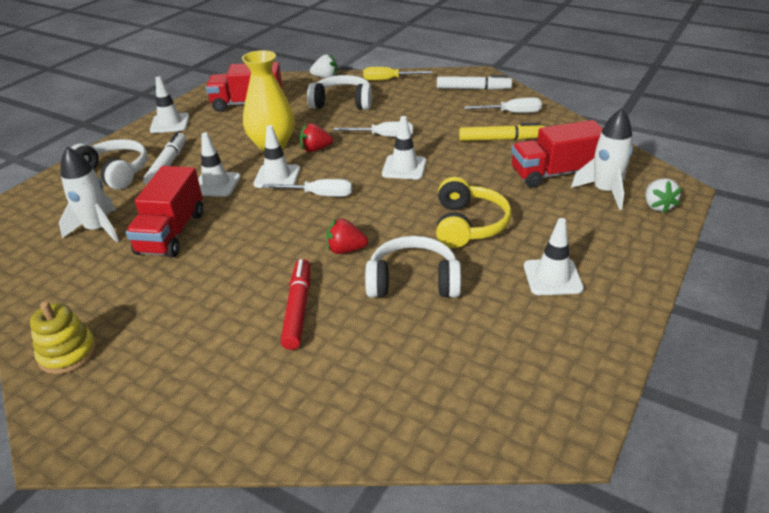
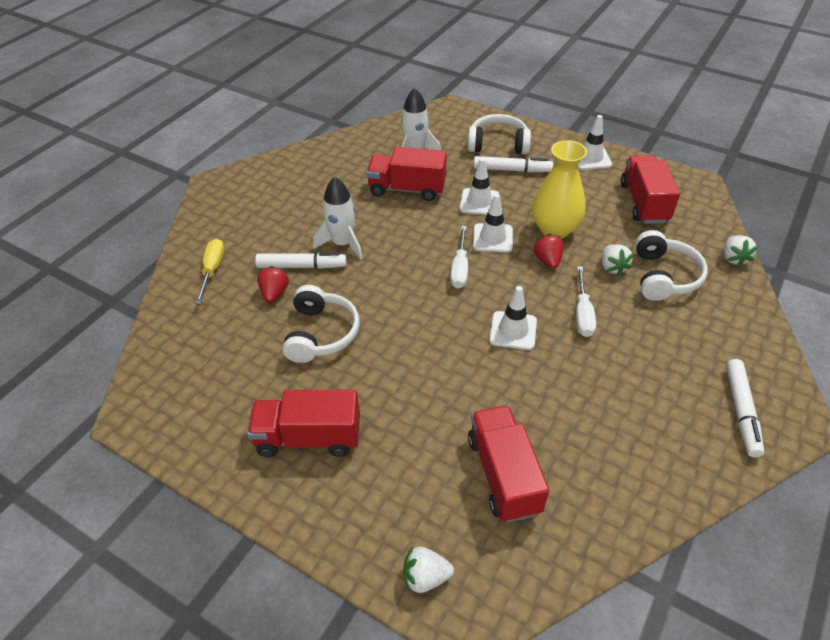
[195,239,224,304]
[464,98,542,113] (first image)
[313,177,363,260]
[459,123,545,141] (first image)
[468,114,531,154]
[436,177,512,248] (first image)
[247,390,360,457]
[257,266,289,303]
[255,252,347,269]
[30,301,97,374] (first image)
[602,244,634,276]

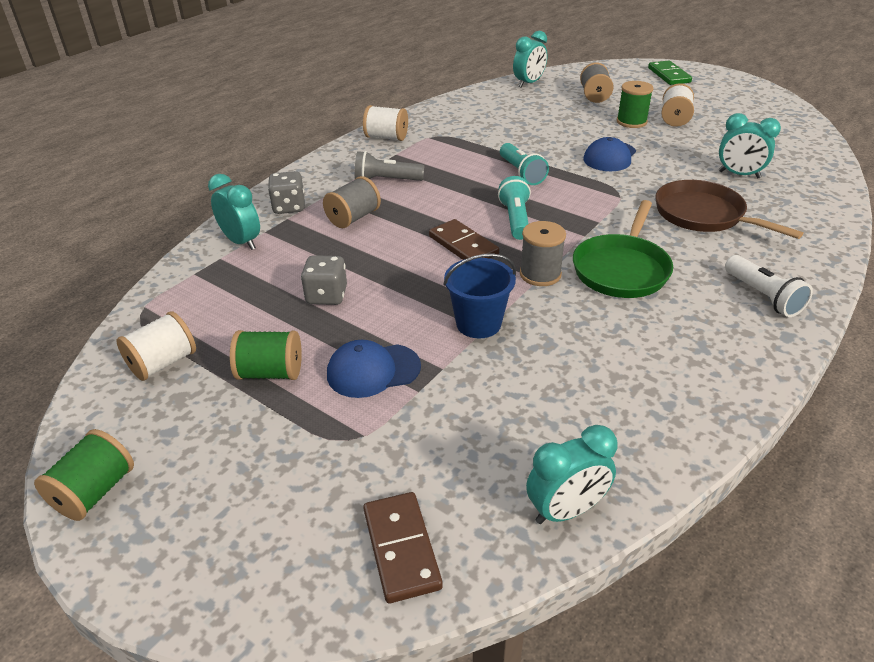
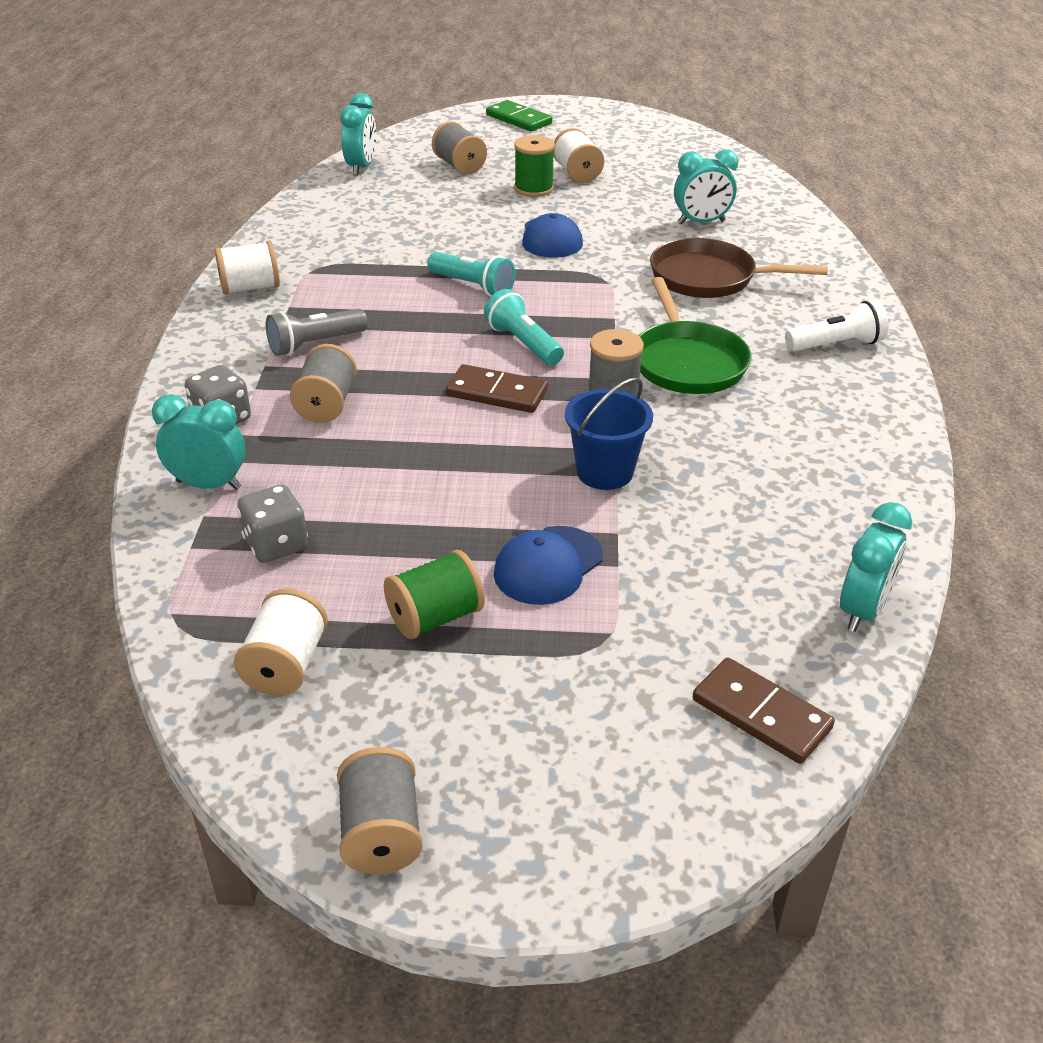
[237,484,308,563]
[785,300,889,351]
[337,747,423,874]

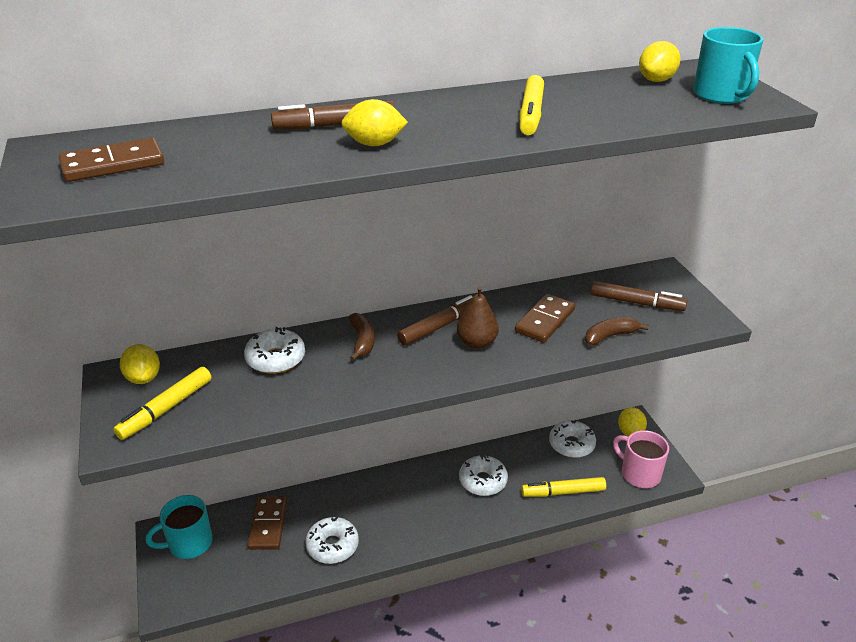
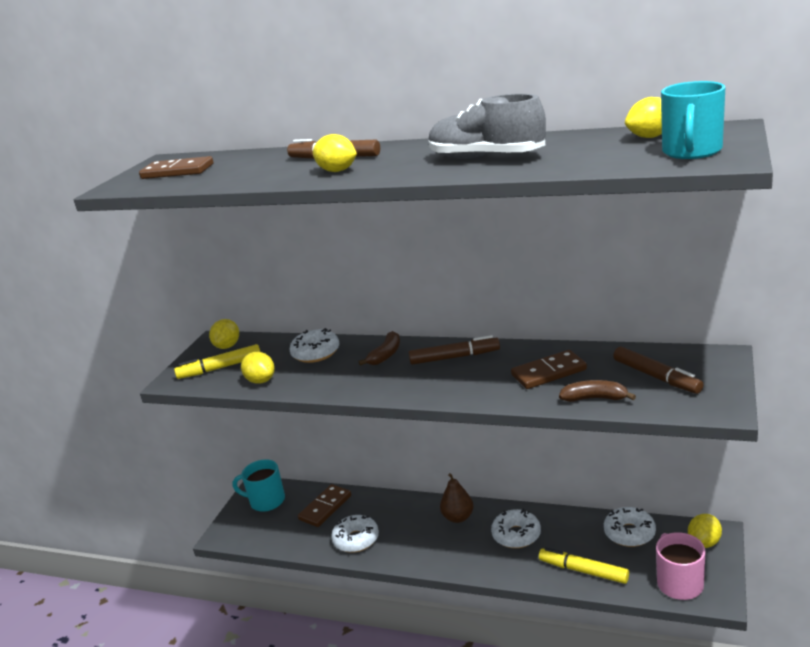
[428,94,546,159]
[440,473,473,523]
[241,352,275,384]

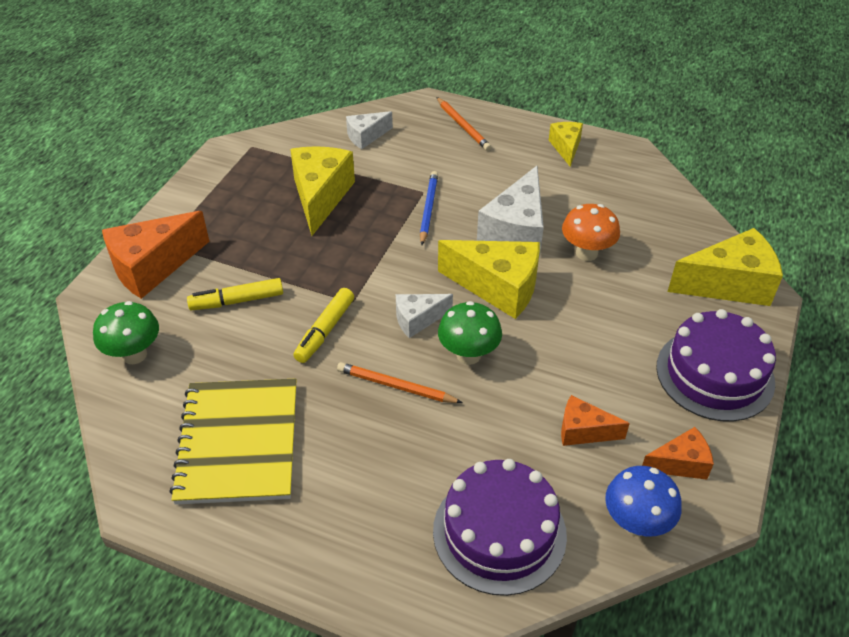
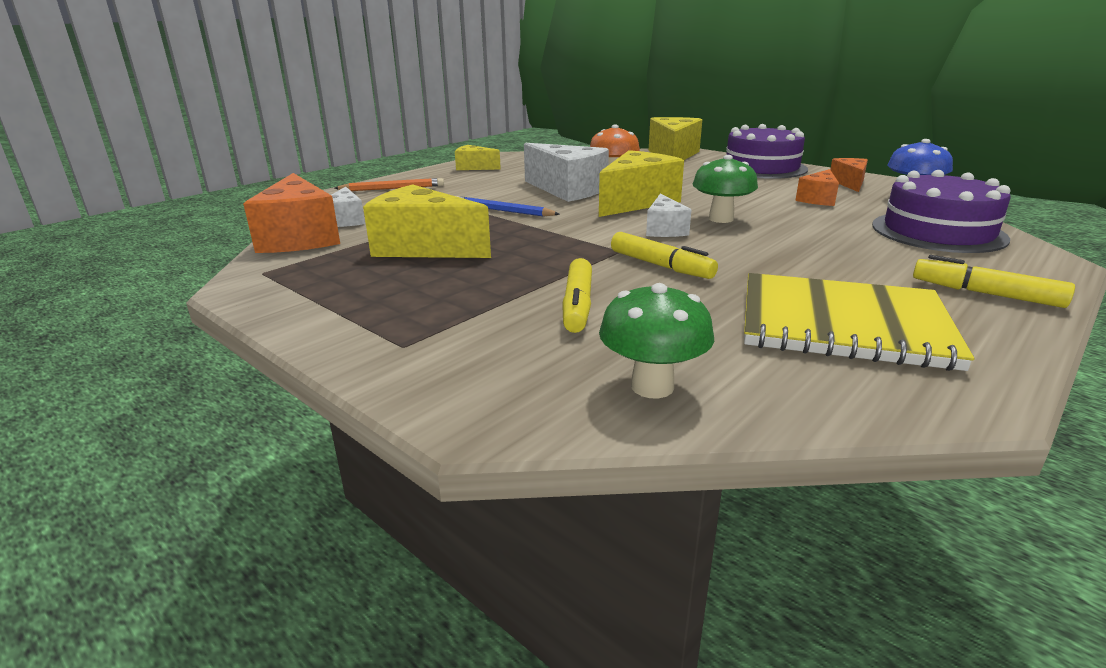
[243,173,340,253]
[337,362,463,403] (first image)
[913,255,1075,308]

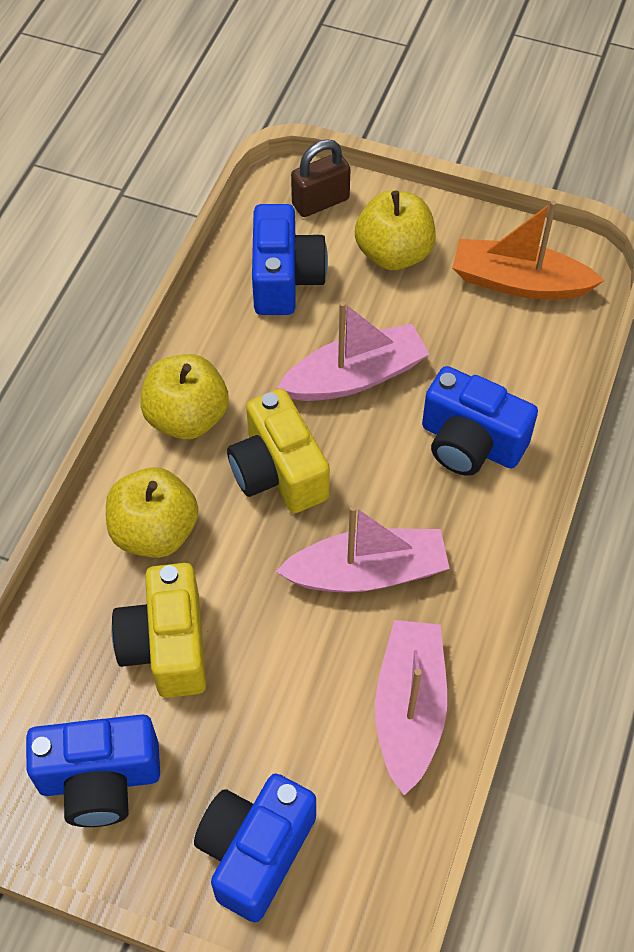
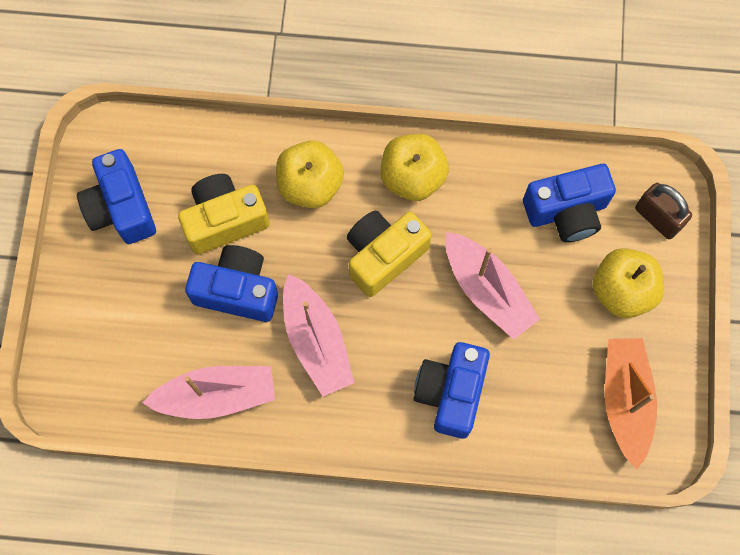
[185,245,278,322]

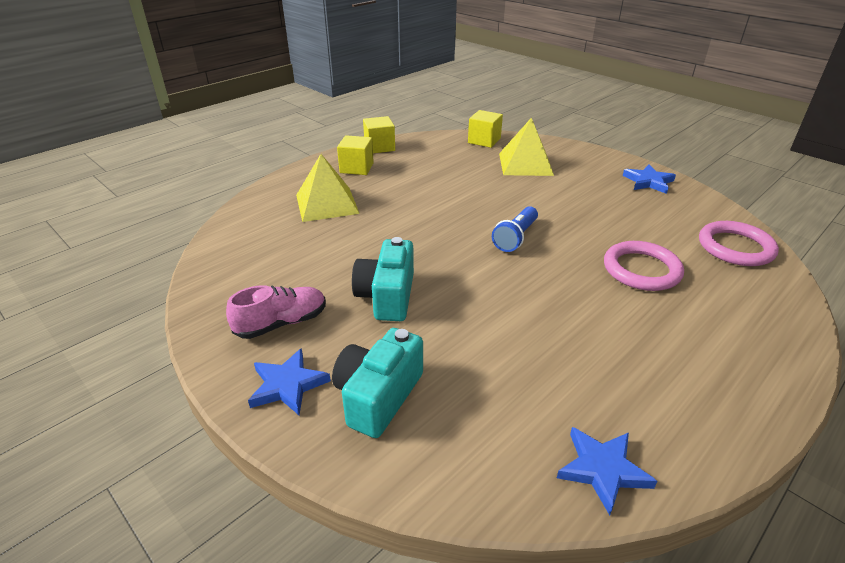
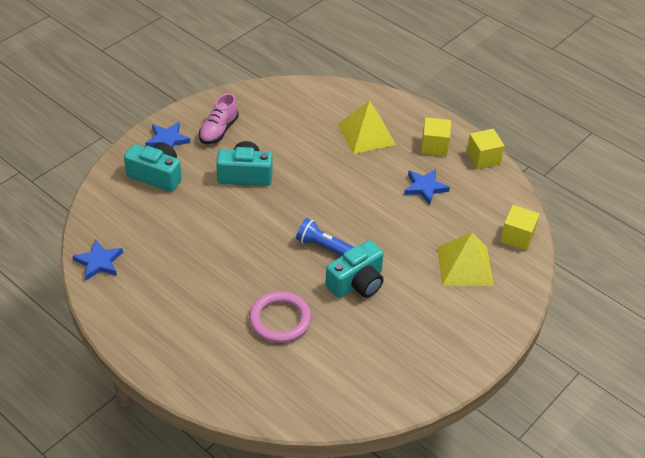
[404,169,450,205]
[699,221,779,266] (first image)
[199,93,239,144]
[325,240,384,298]

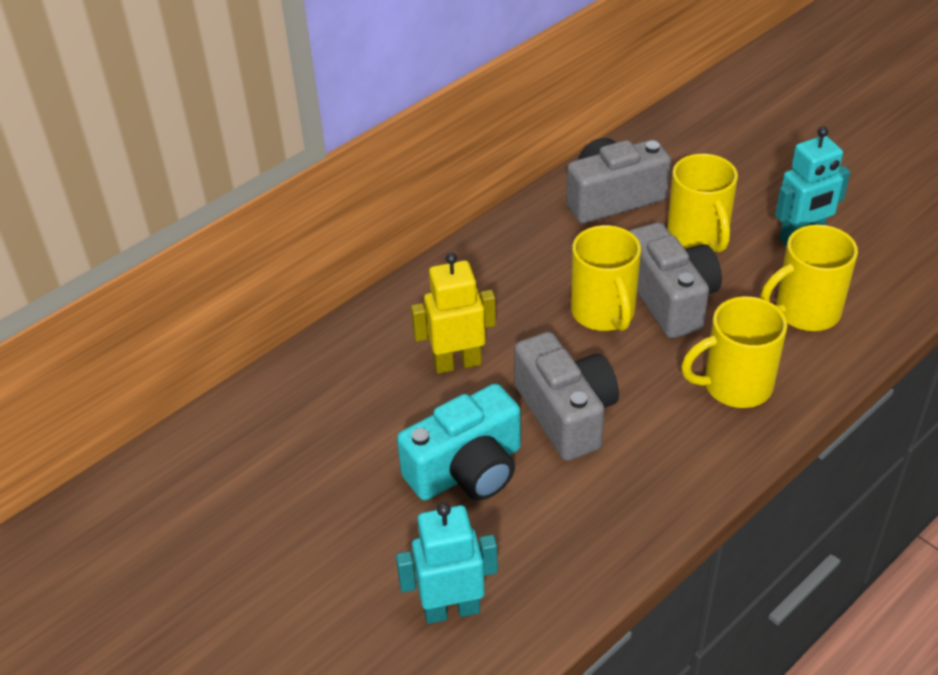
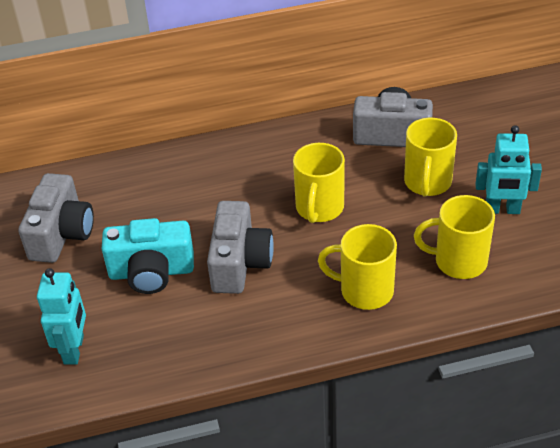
[18,173,94,263]
[411,253,496,374] (first image)
[37,268,86,365]

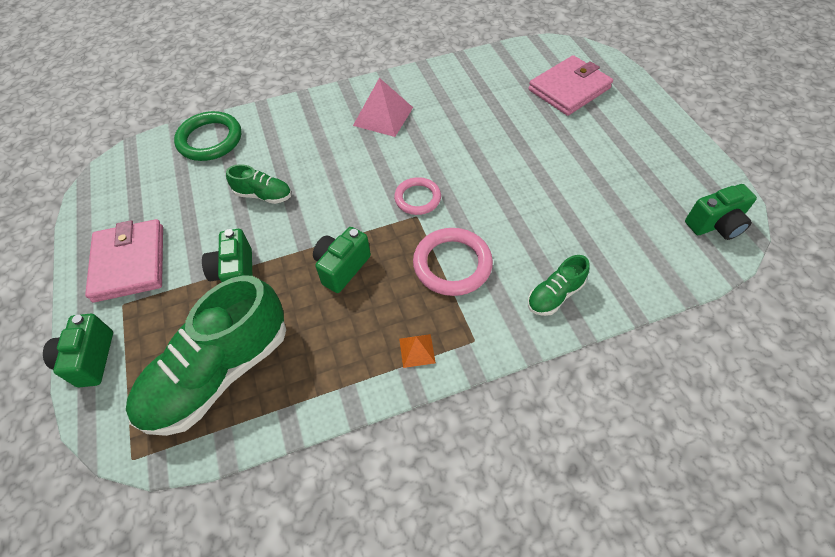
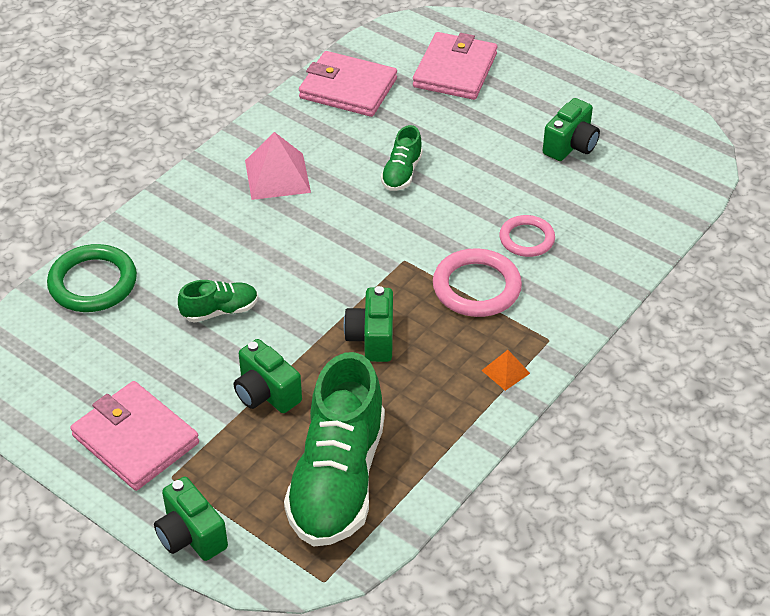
[499,215,555,257]
[543,98,600,161]
[381,125,423,191]
[299,51,397,117]

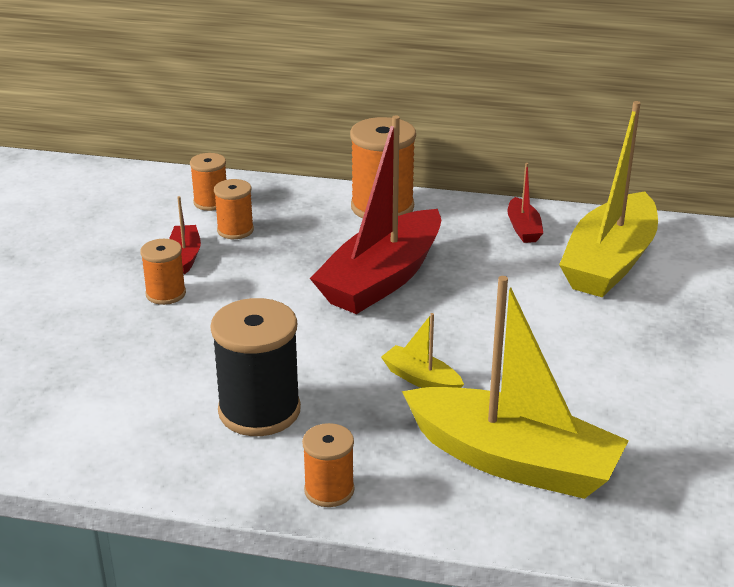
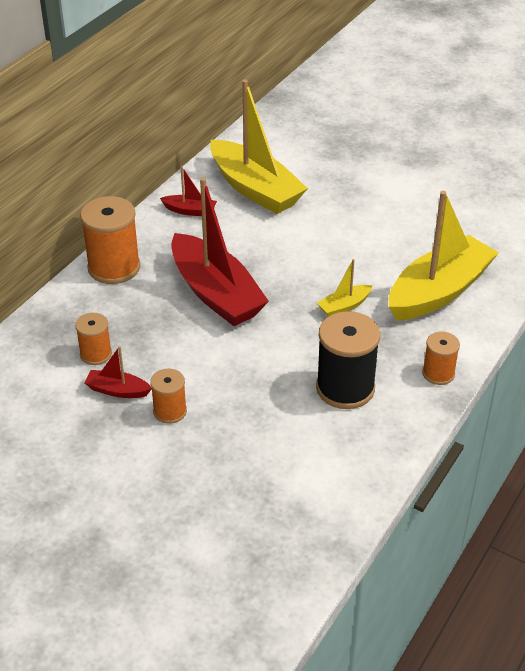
[190,153,227,211] (first image)

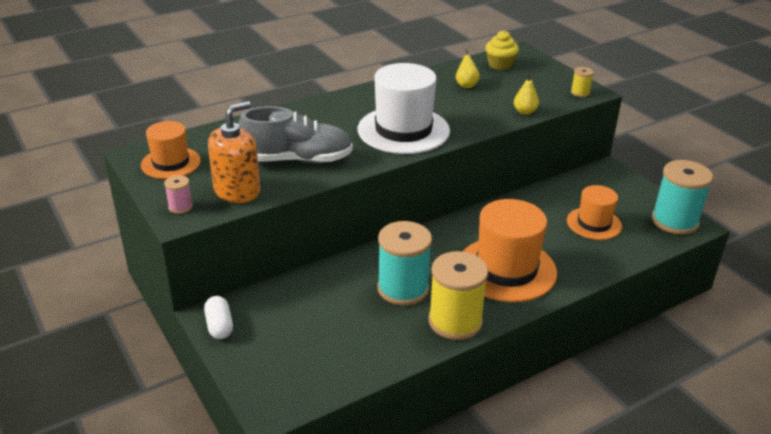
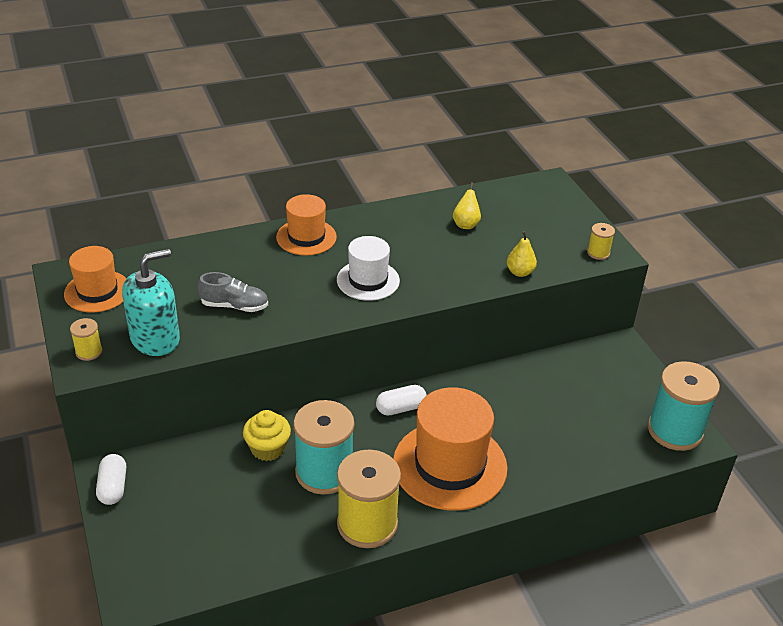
[243,410,291,461]
[337,236,400,301]
[122,249,180,356]
[198,272,268,312]
[70,318,102,361]
[276,194,337,256]
[376,385,427,415]

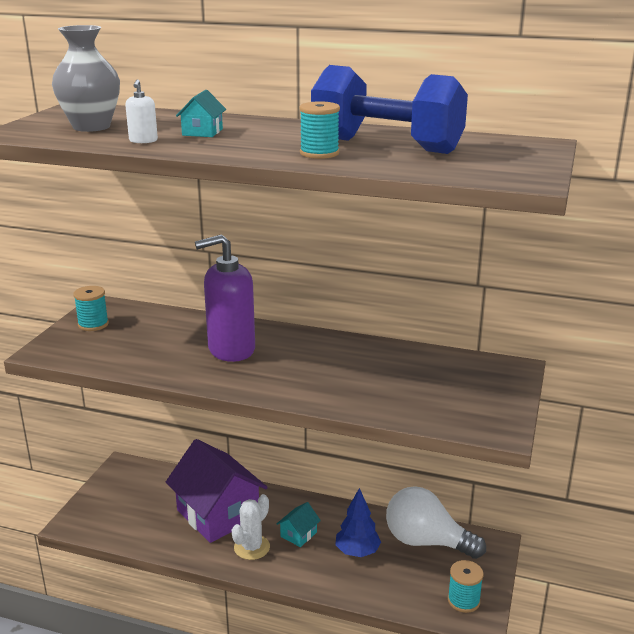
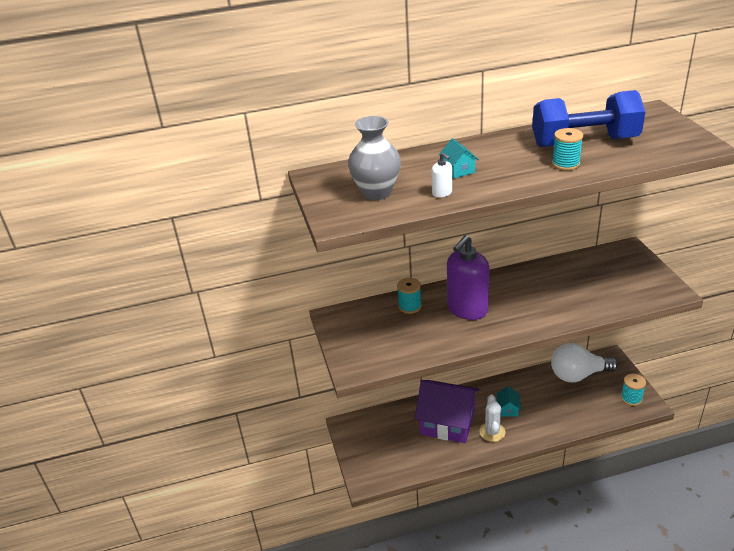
[397,278,422,314]
[335,488,381,557] (first image)

